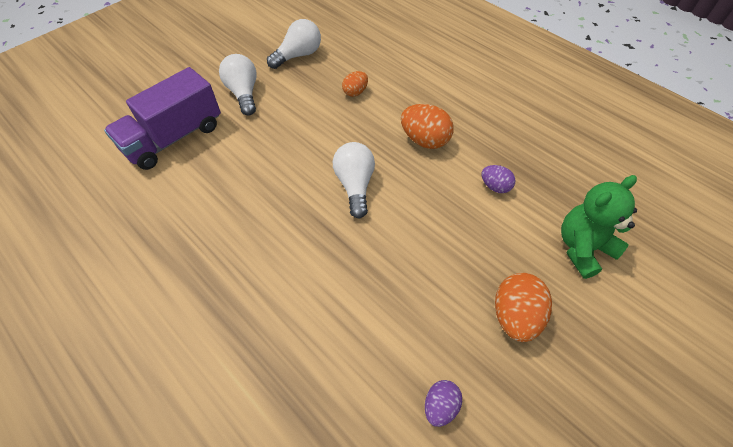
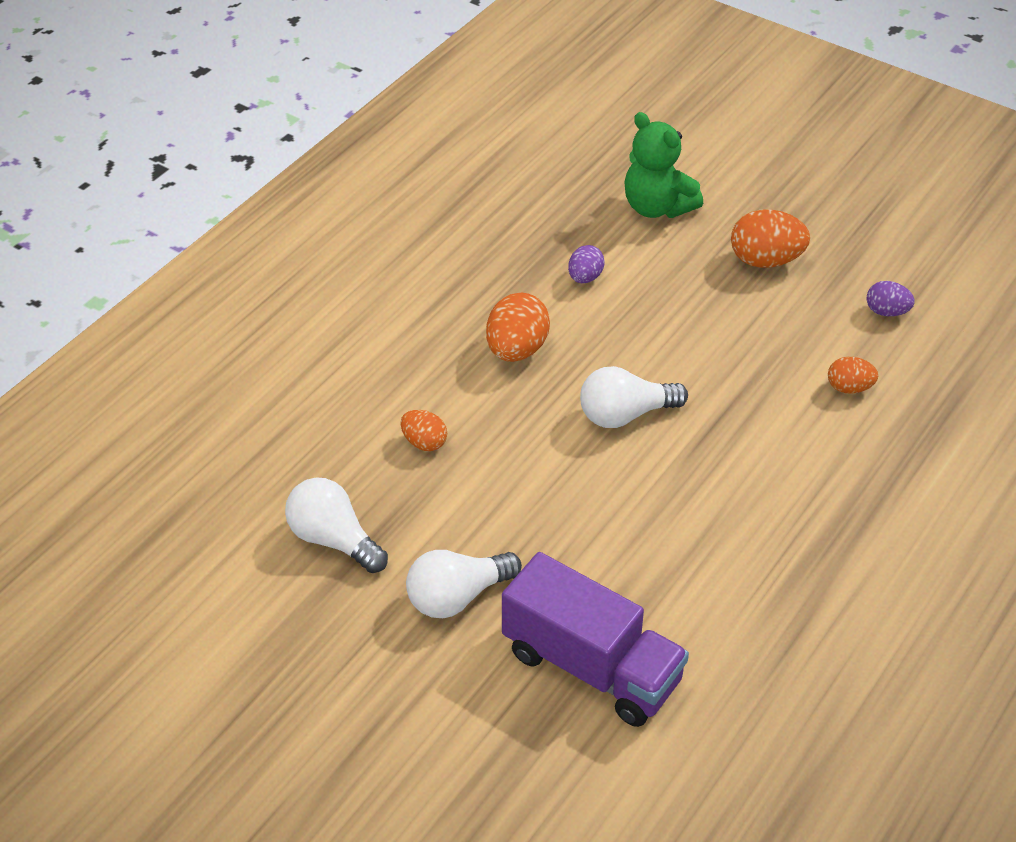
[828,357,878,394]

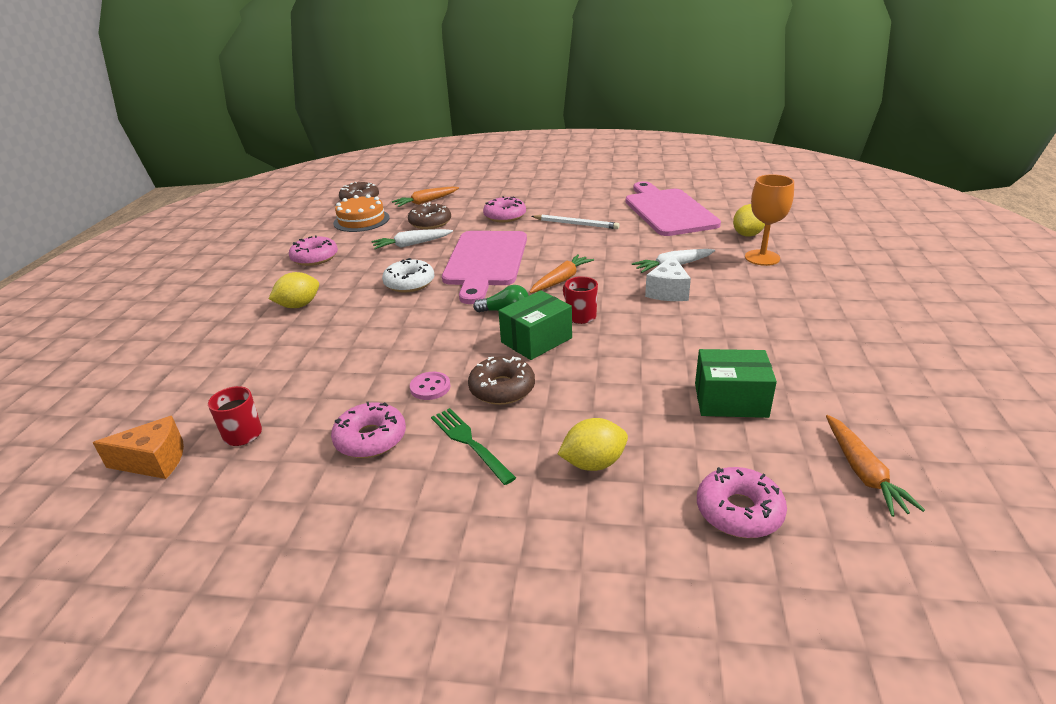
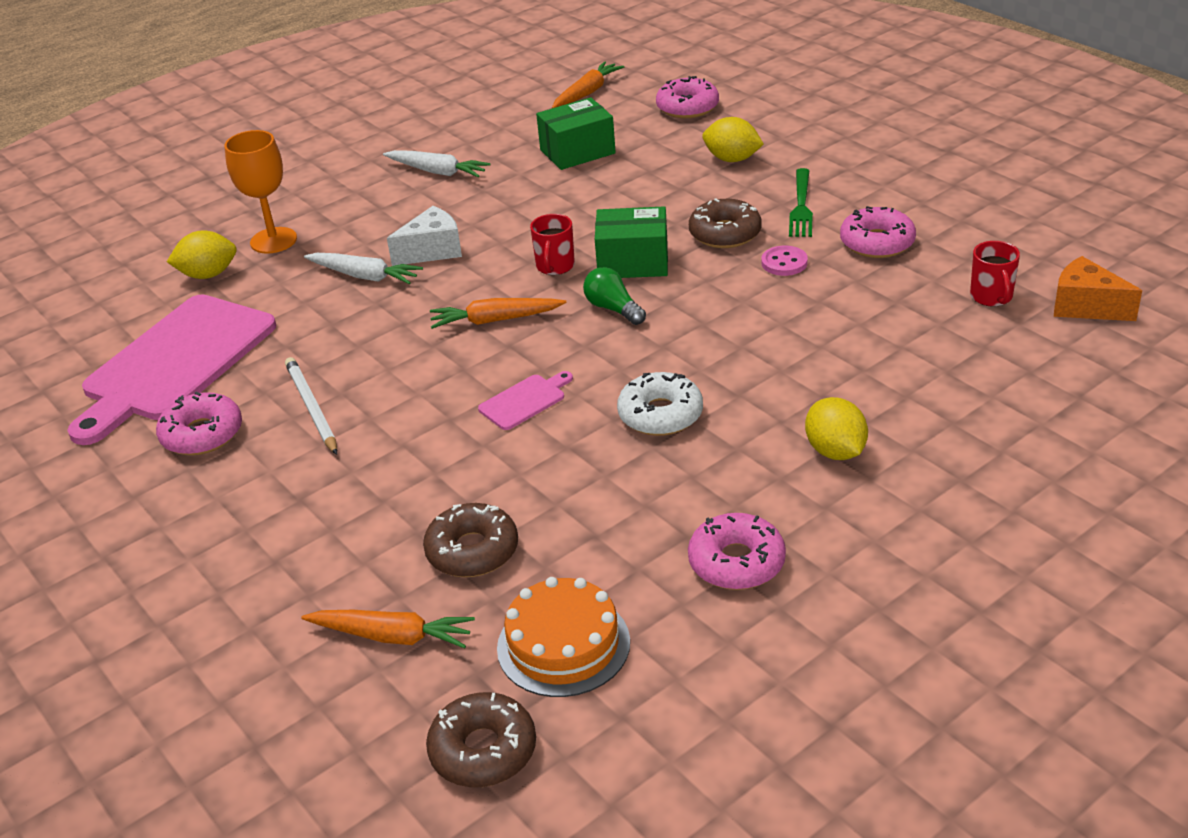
[156,392,242,455]
[383,150,491,178]
[478,371,573,430]
[805,397,868,460]
[536,97,616,170]

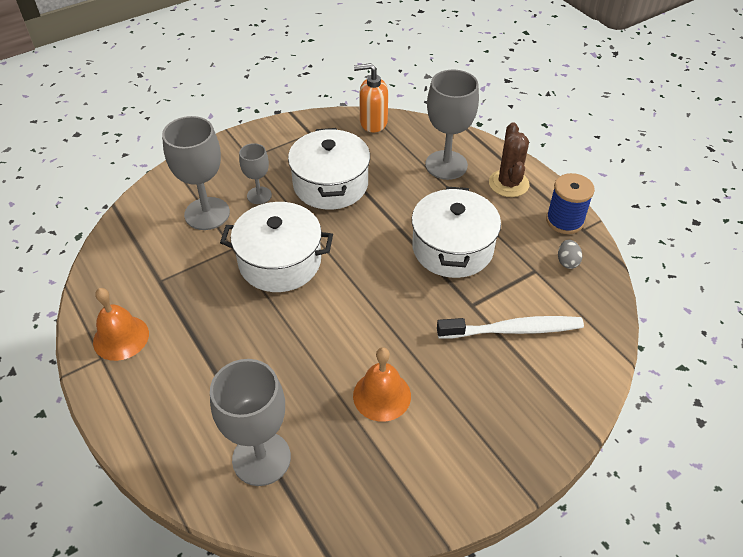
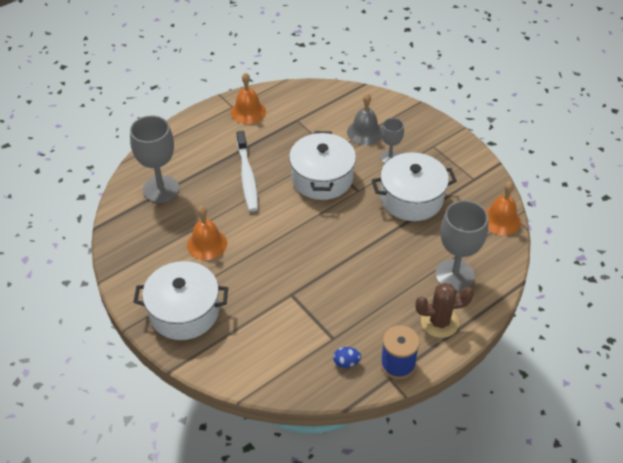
[486,181,521,235]
[347,93,382,145]
[134,261,228,340]
[333,347,361,368]
[237,131,258,212]

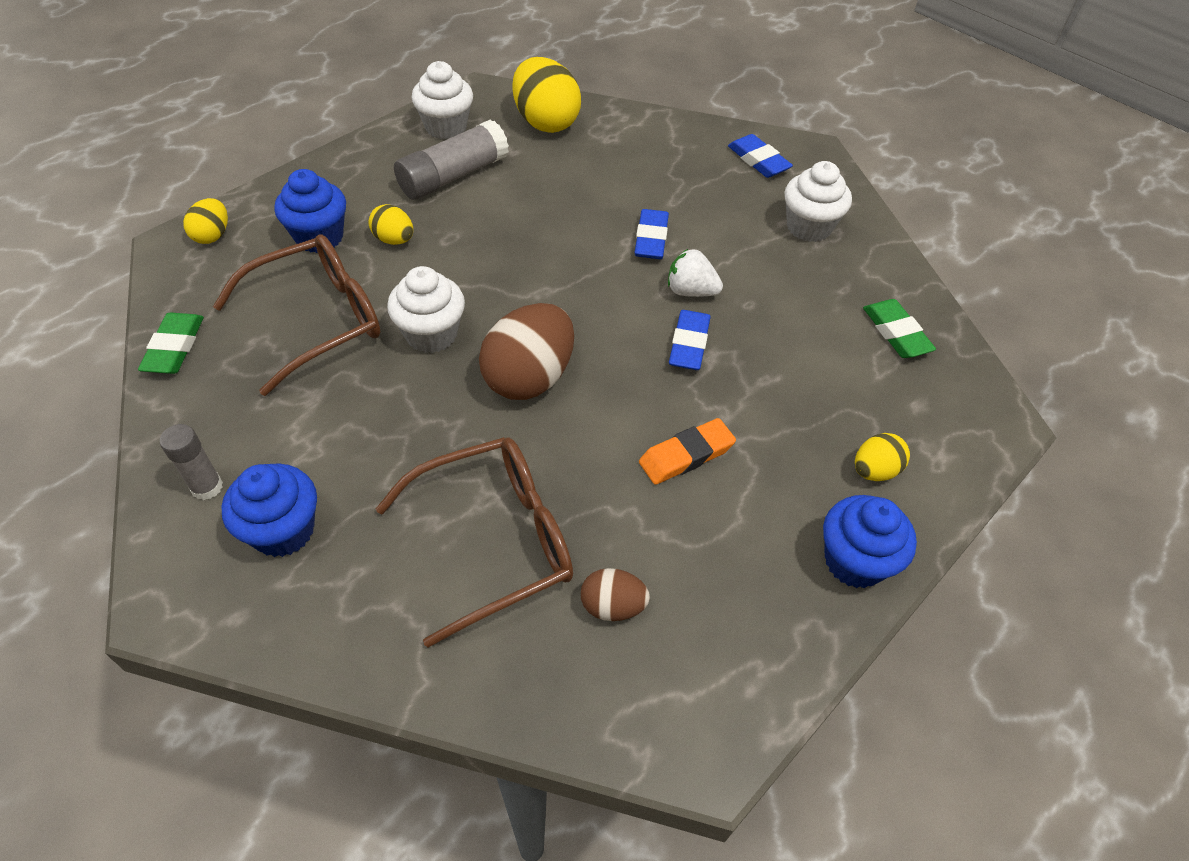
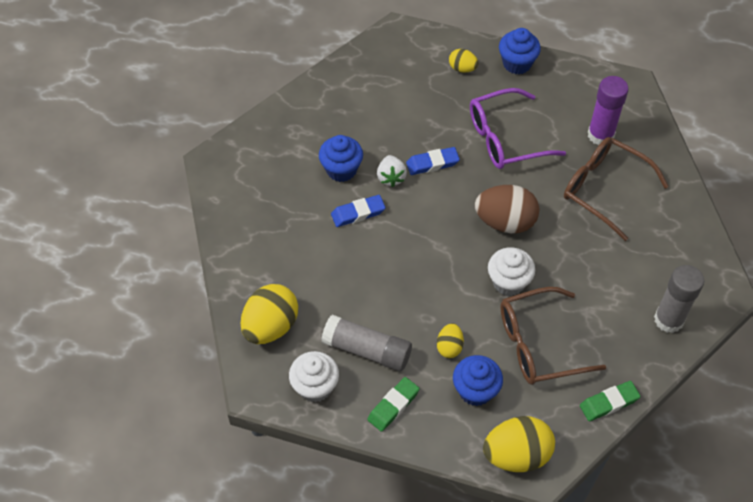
[728,134,793,178] (first image)
[784,161,852,242] (first image)
[483,416,555,472]
[500,287,606,385]
[367,377,420,432]
[470,88,566,169]
[654,265,704,333]
[319,135,363,182]
[588,76,629,145]

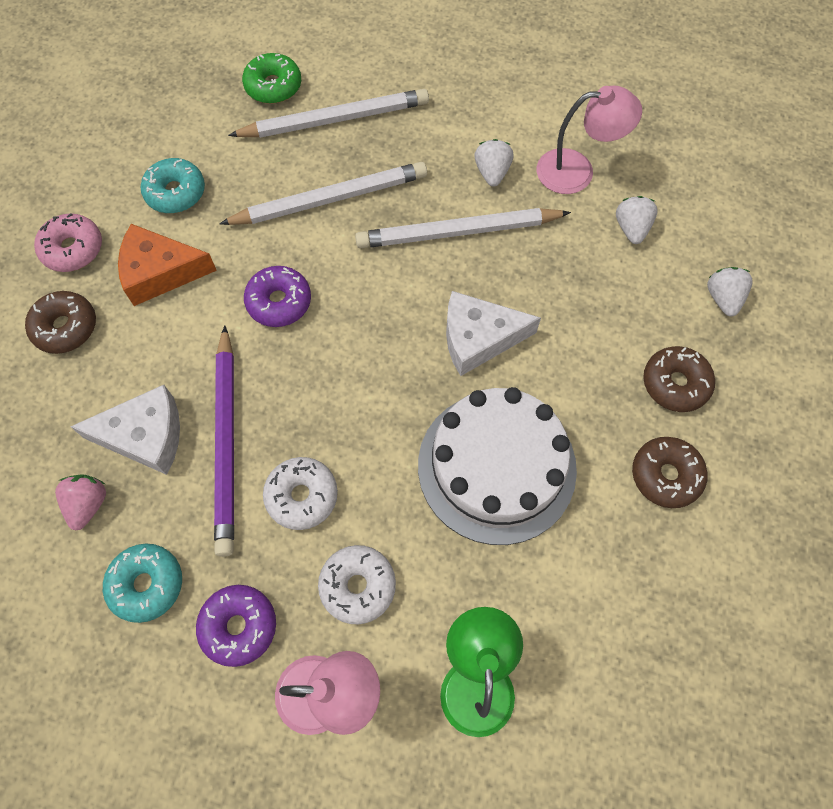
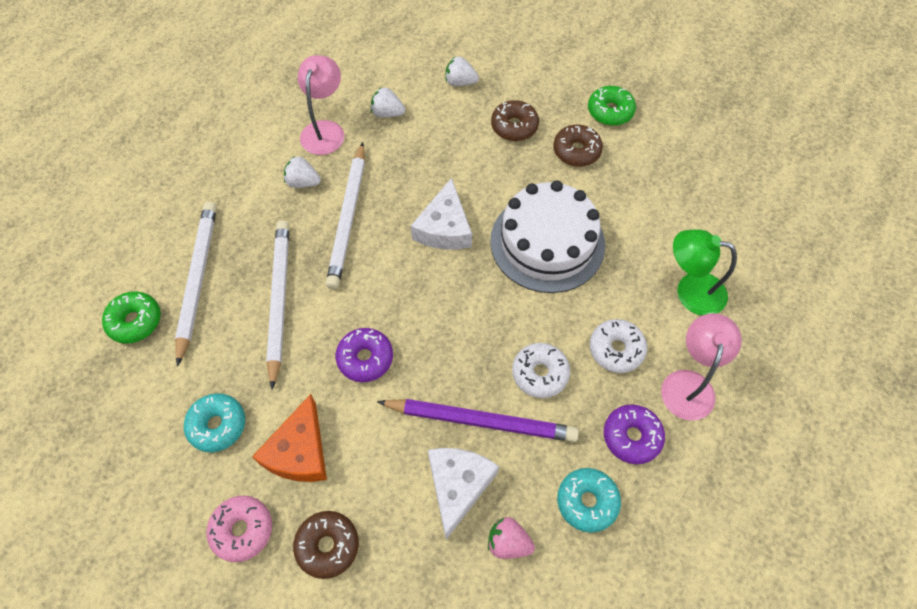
[588,86,636,126]

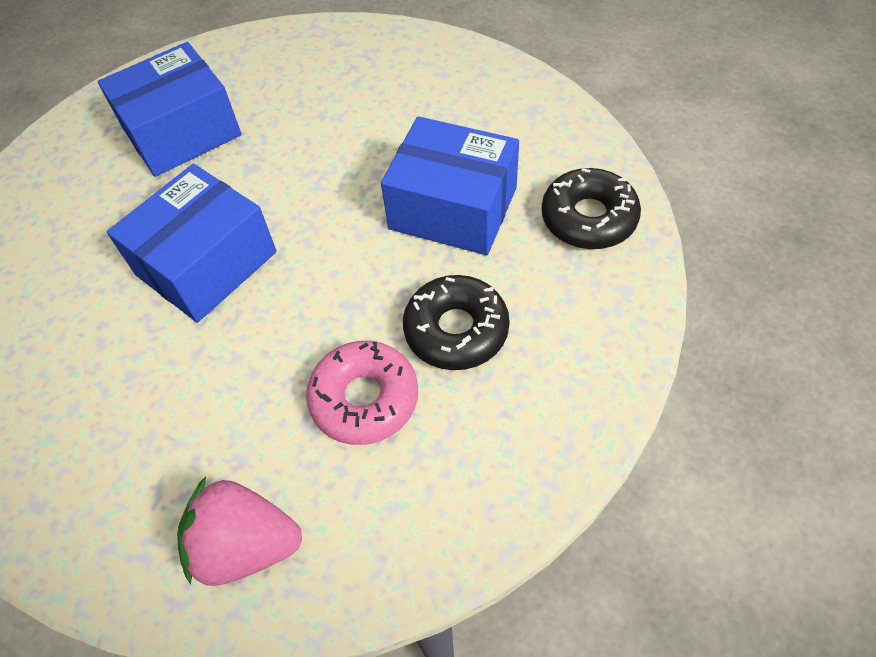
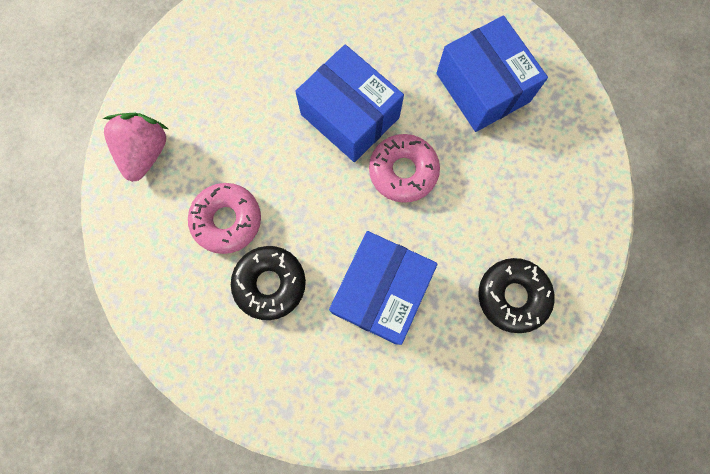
[478,258,554,333]
[369,134,440,203]

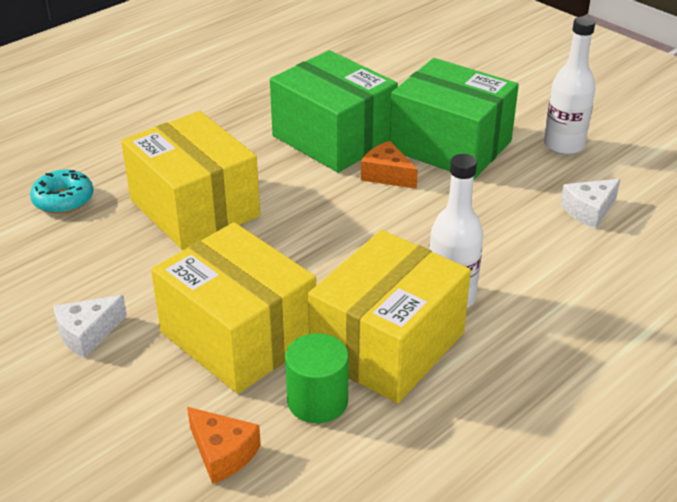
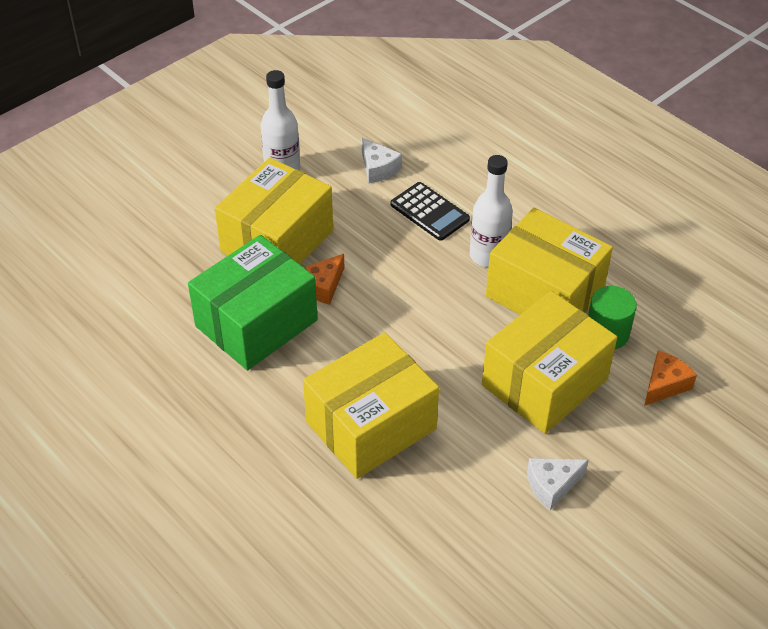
[215,158,333,264]
[30,170,93,214] (first image)
[527,458,589,510]
[390,182,470,241]

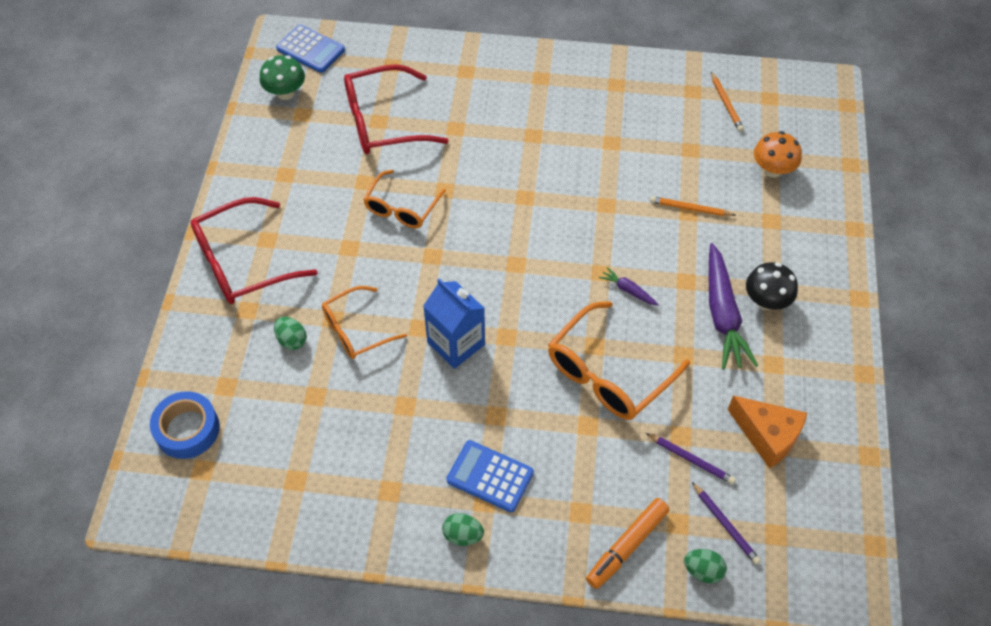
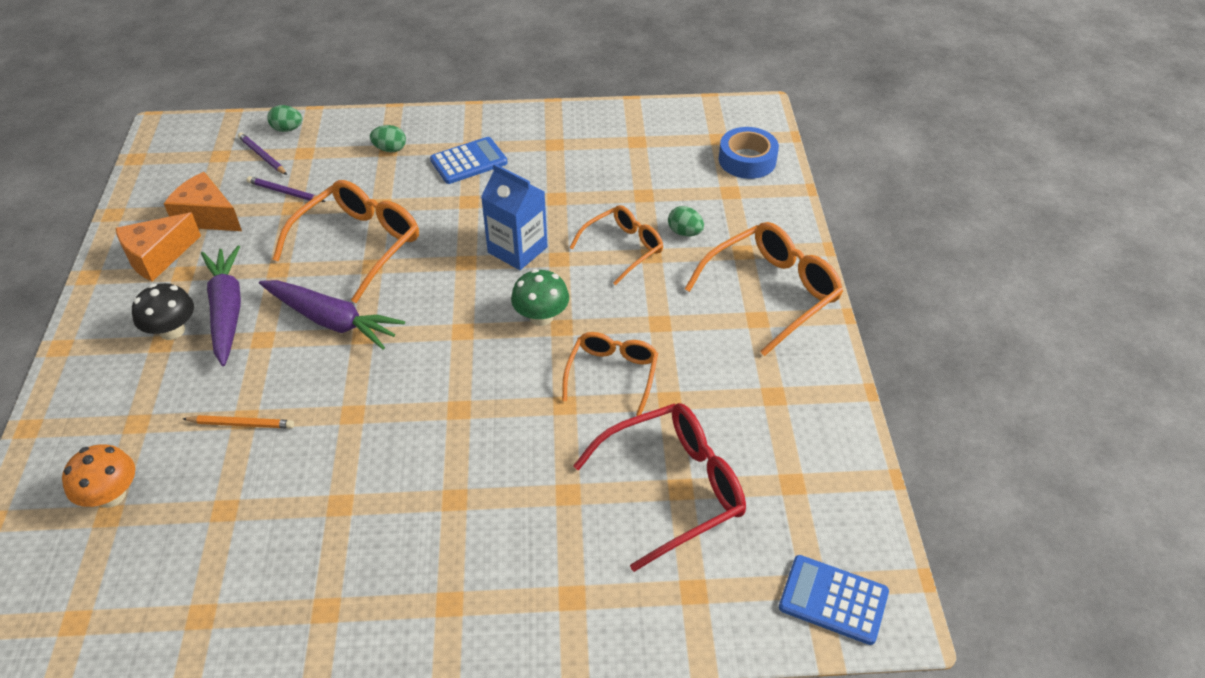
[511,269,569,326]
[711,72,744,132] (first image)
[685,222,843,356]
[259,280,405,350]
[430,137,508,184]
[586,498,670,589] (first image)
[370,125,406,152]
[116,212,201,282]

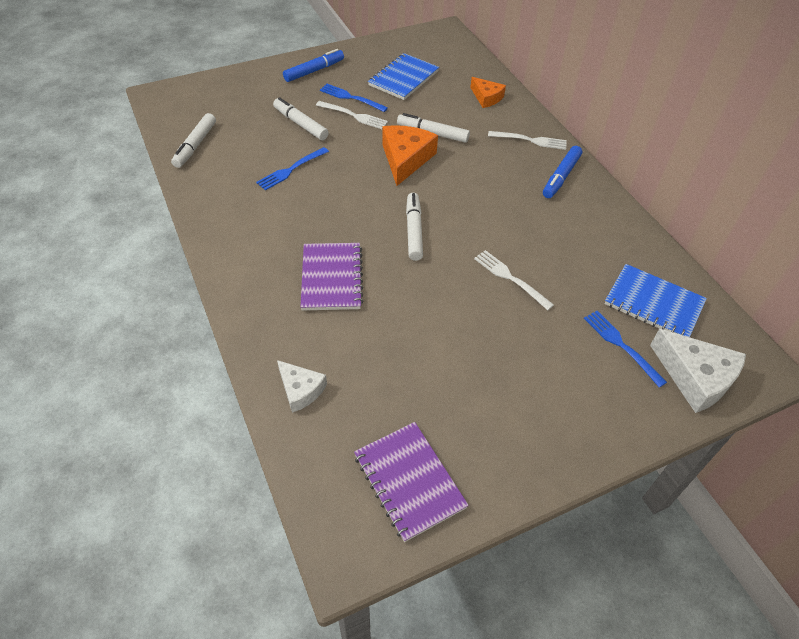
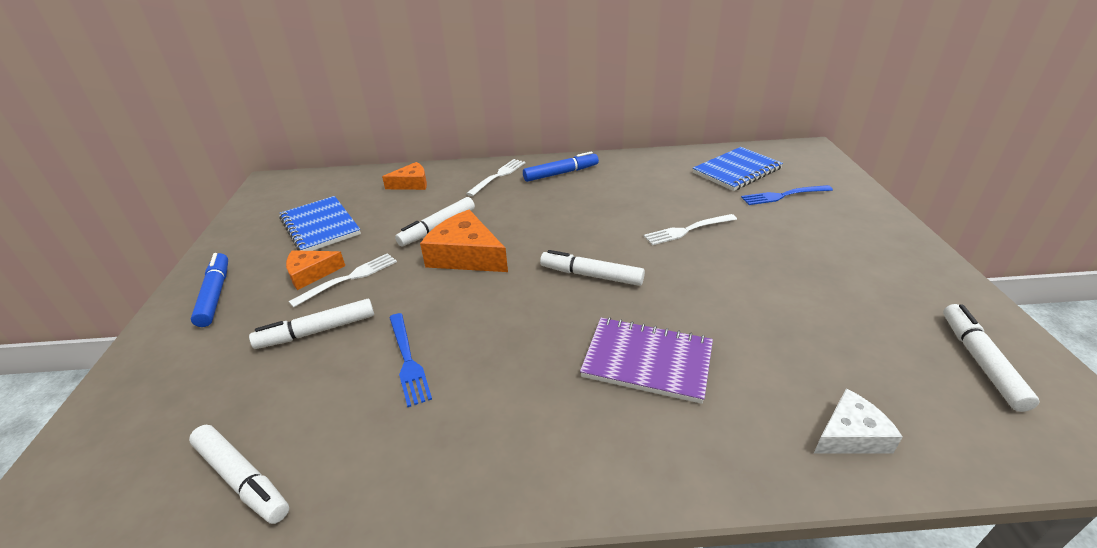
[286,250,345,290]
[523,152,599,182]
[650,329,746,413] (first image)
[943,304,1040,412]

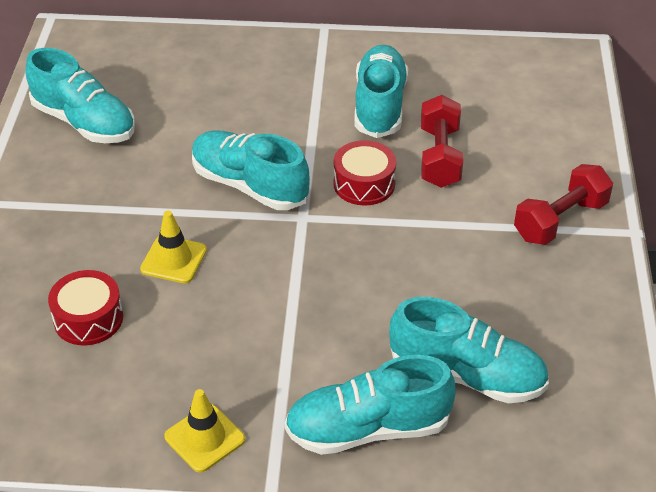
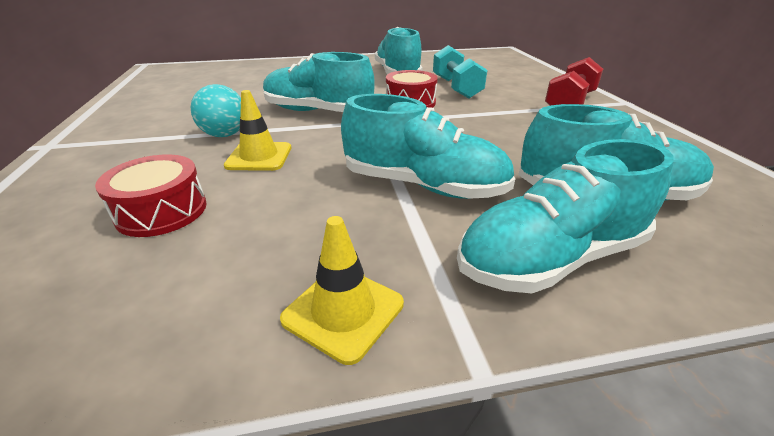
[341,94,515,199]
[433,45,487,99]
[190,84,241,137]

